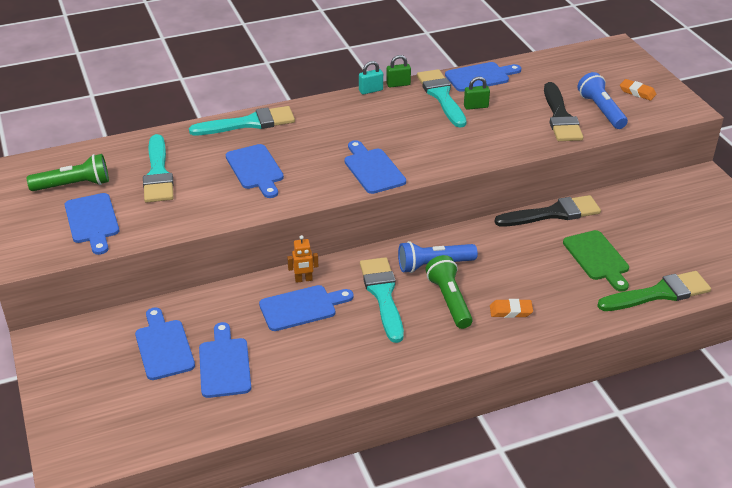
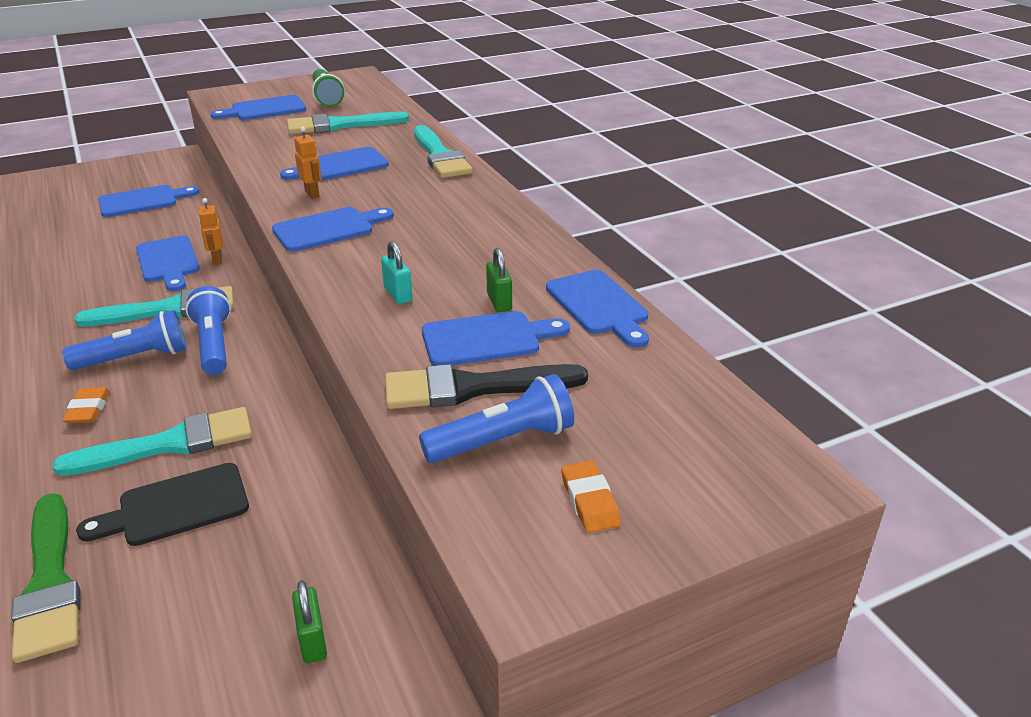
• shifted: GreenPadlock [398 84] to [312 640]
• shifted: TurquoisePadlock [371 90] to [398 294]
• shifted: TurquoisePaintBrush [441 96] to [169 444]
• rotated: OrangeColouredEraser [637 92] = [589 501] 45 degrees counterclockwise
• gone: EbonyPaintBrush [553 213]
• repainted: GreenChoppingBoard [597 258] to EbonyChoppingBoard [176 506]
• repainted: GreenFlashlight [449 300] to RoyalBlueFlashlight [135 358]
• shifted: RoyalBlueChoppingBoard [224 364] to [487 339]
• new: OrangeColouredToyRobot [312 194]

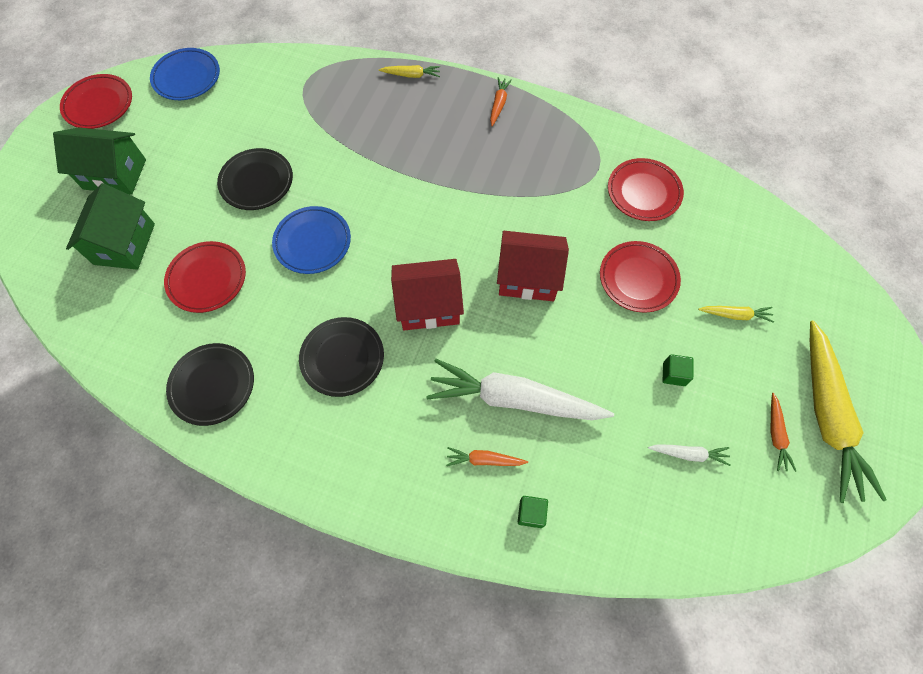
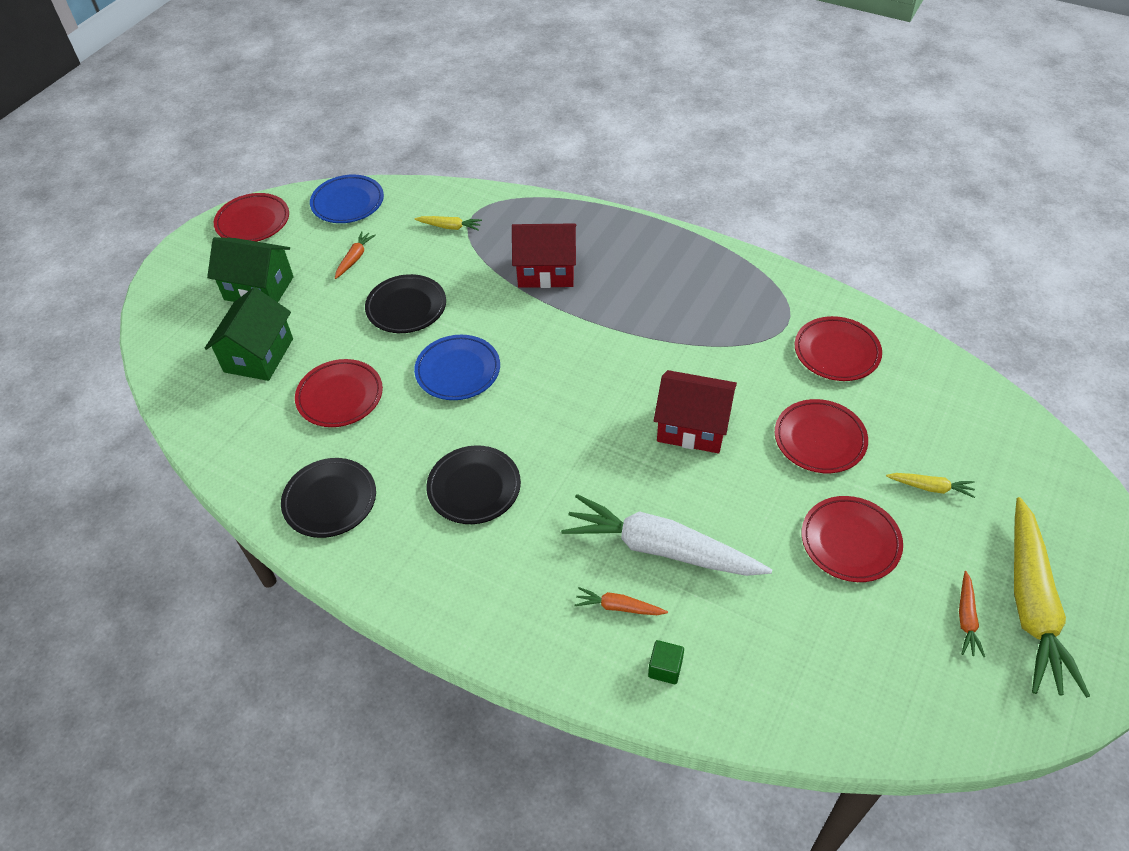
• shifted: GoldenToyCarrot [411 75] to [450 227]
• shifted: OrangeColouredToyCarrot [499 104] to [354 258]
• shifted: CrimsonHouse [429 305] to [546 271]
• swapped: GreenCube [674 374] to CrimsonDinnerPlate [850 542]
• gone: PureWhiteToyCarrot [688 454]

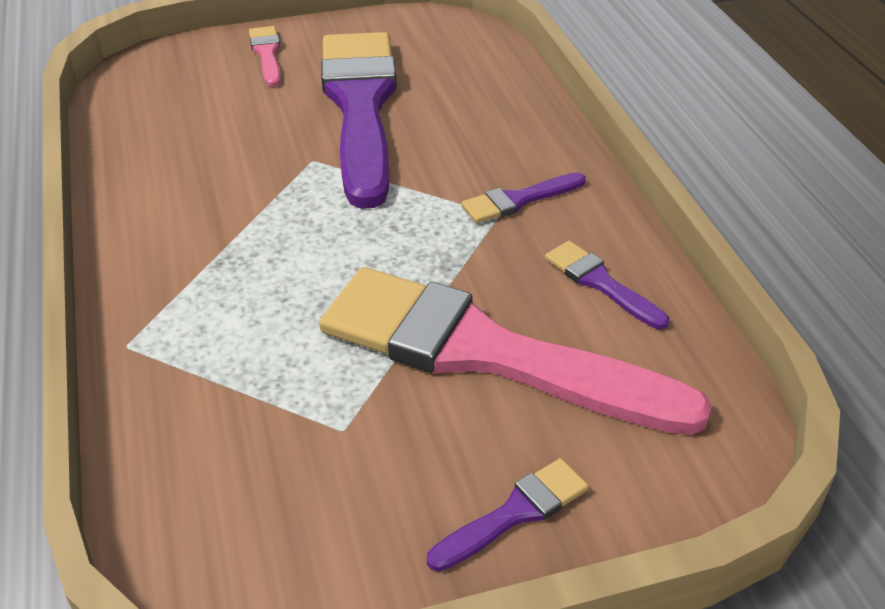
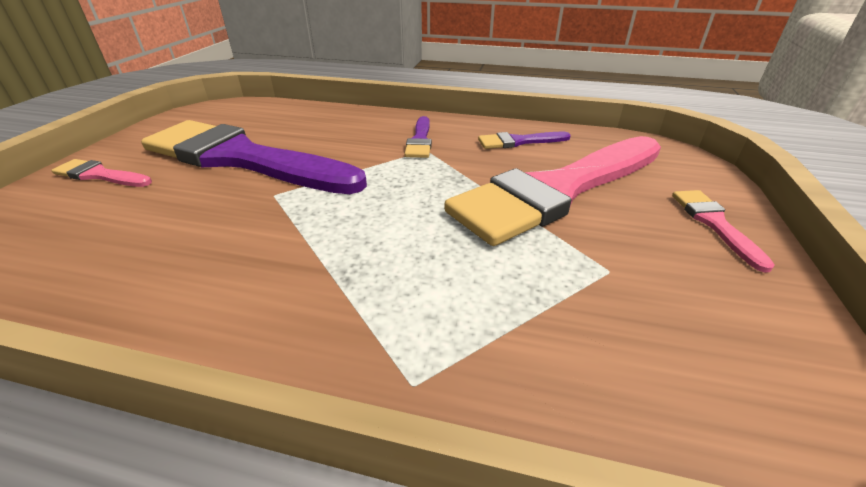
• repainted: VioletPaintBrush [515 513] to RosyPaintBrush [714 224]

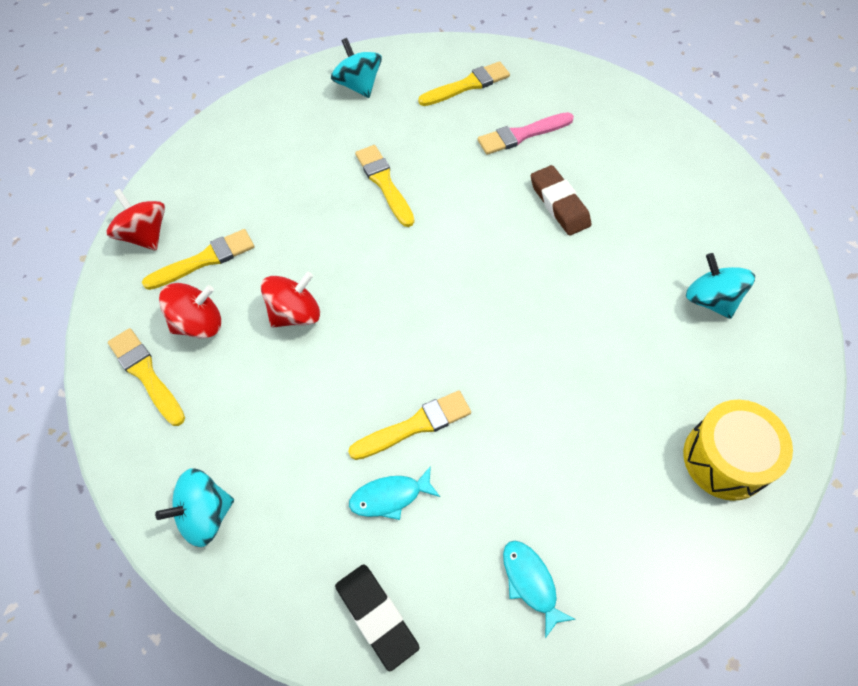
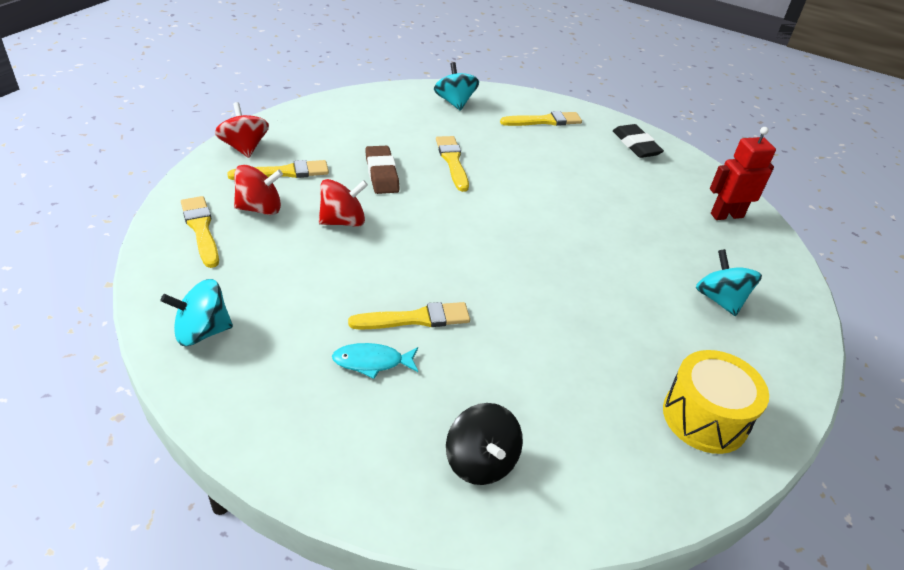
• gone: RosyPaintBrush [522 134]
• shifted: DarkBrownEraser [559 204] to [382 174]
• swapped: TurquoiseToyFish [530 583] to EbonySpinningTop [480 461]
• shifted: EbonyEraser [376 617] to [636 145]
• new: CrimsonToyRobot [726 215]

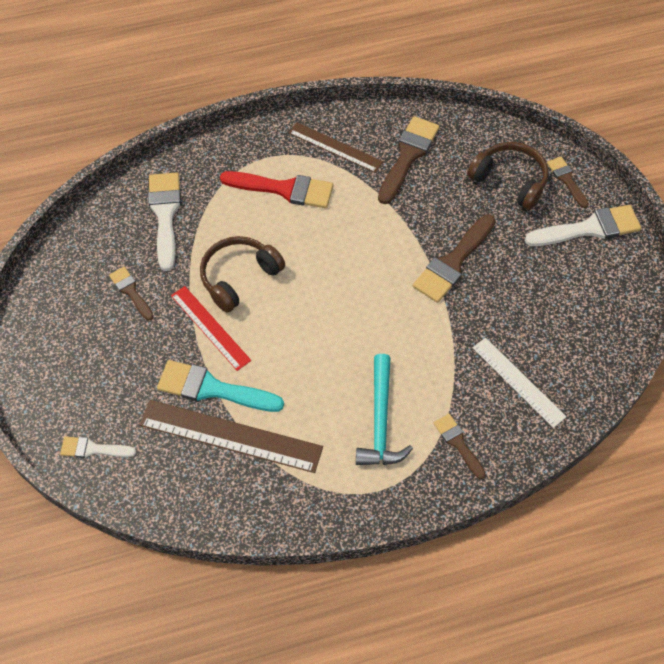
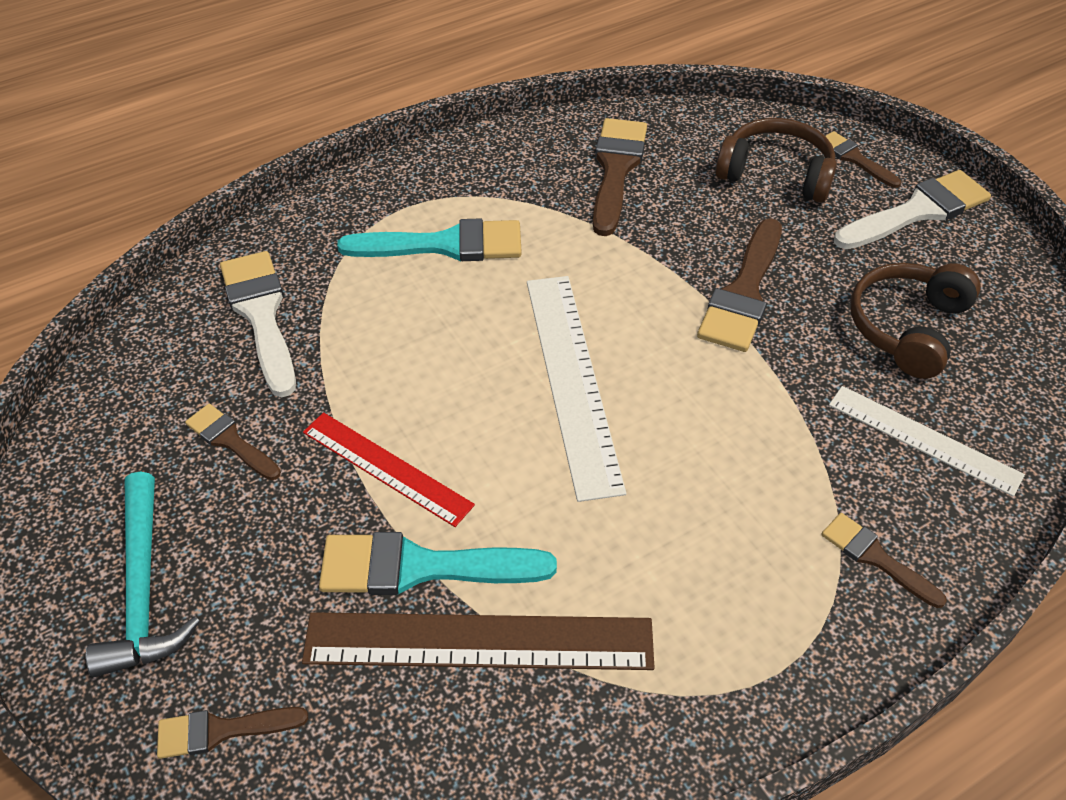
• gone: DarkBrownStraightedge [335 147]
• repainted: CrimsonPaintBrush [284 189] to TurquoisePaintBrush [445 245]
• shifted: DarkBrownHeadphones [239 277] to [907 328]
• shifted: TurquoiseClawHammer [380 422] to [143 590]
• repainted: PureWhitePaintBrush [93 449] to DarkBrownPaintBrush [221 730]
• new: PureWhiteStraightedge [572 380]

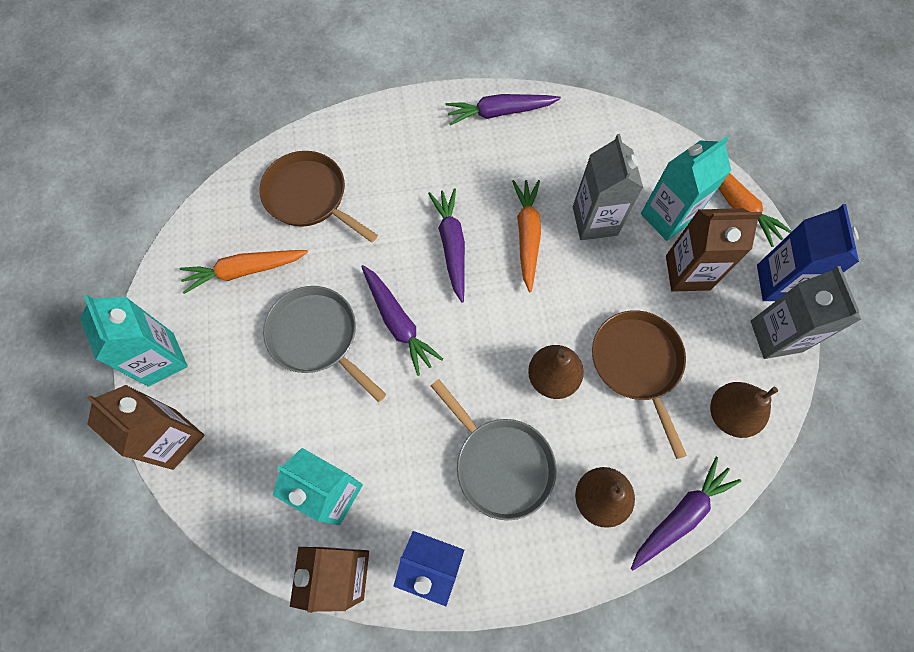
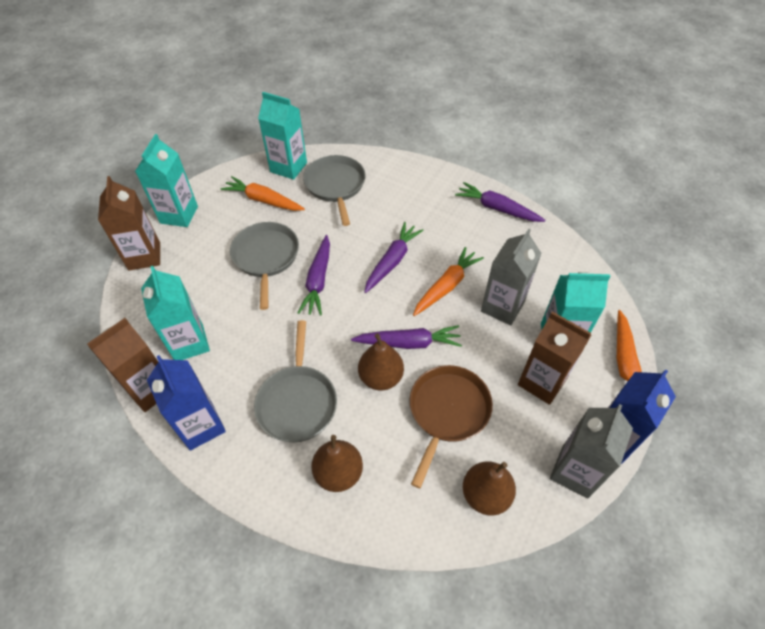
• repainted: DarkBrownFryingPan [309 196] to GrayFryingPan [335 186]
• shifted: VioletToyCarrot [680 515] to [408 343]
• new: TurquoiseMilkCarton [288 167]

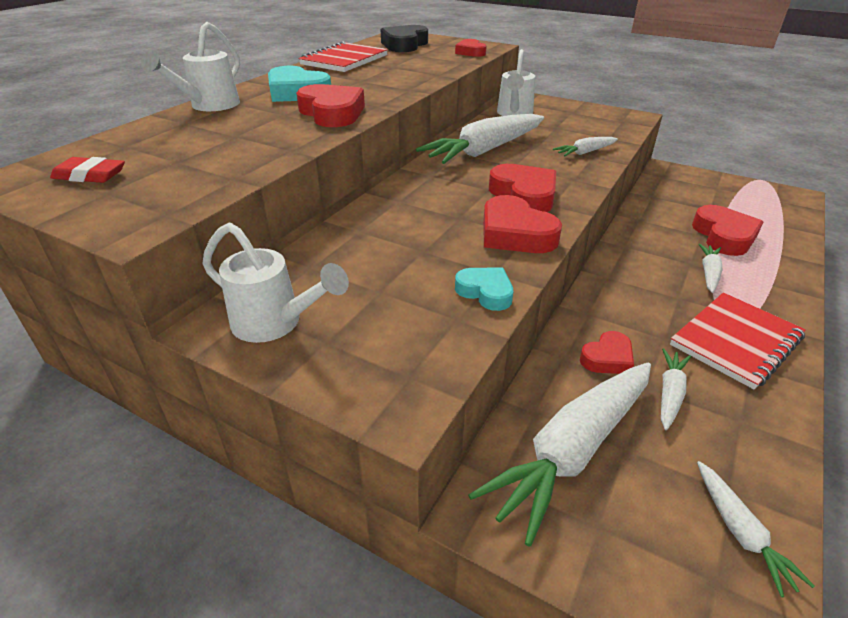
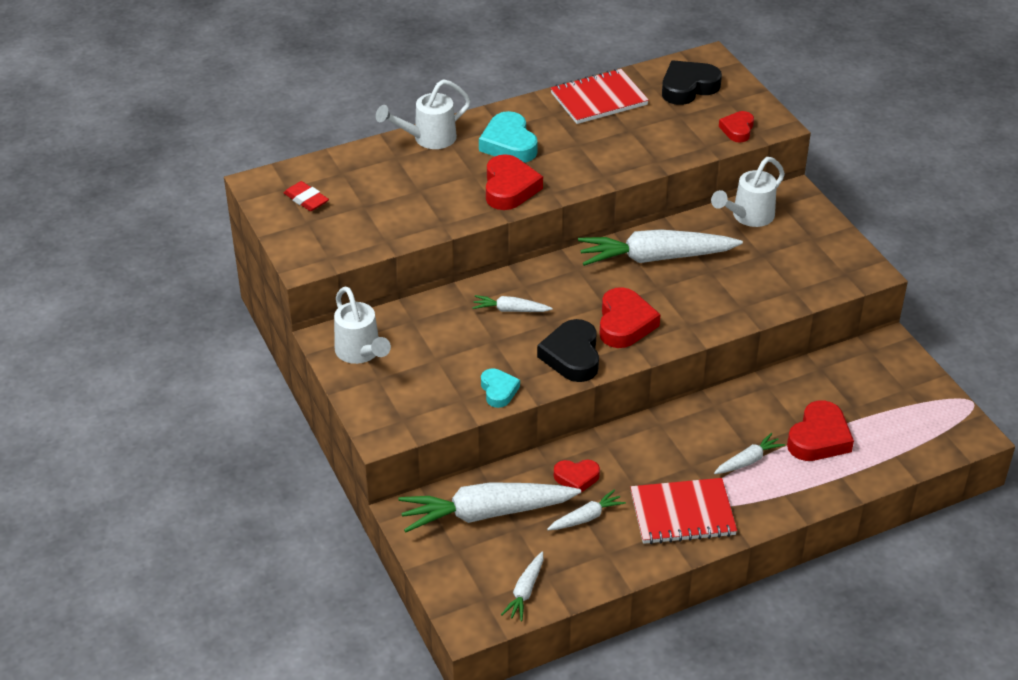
• shifted: PureWhiteToyCarrot [585 152] to [510 310]
• repainted: CrimsonLoveHeart [515 234] to EbonyLoveHeart [572 356]

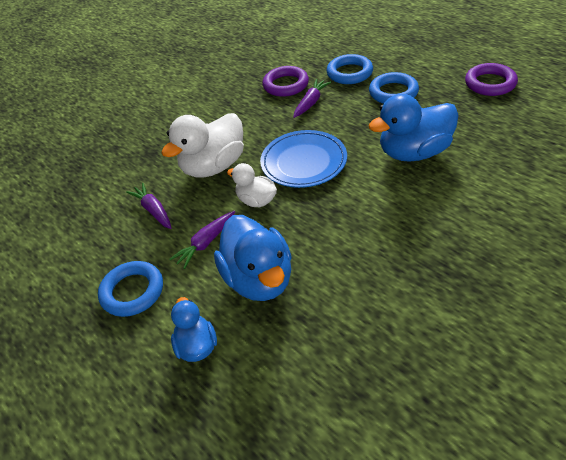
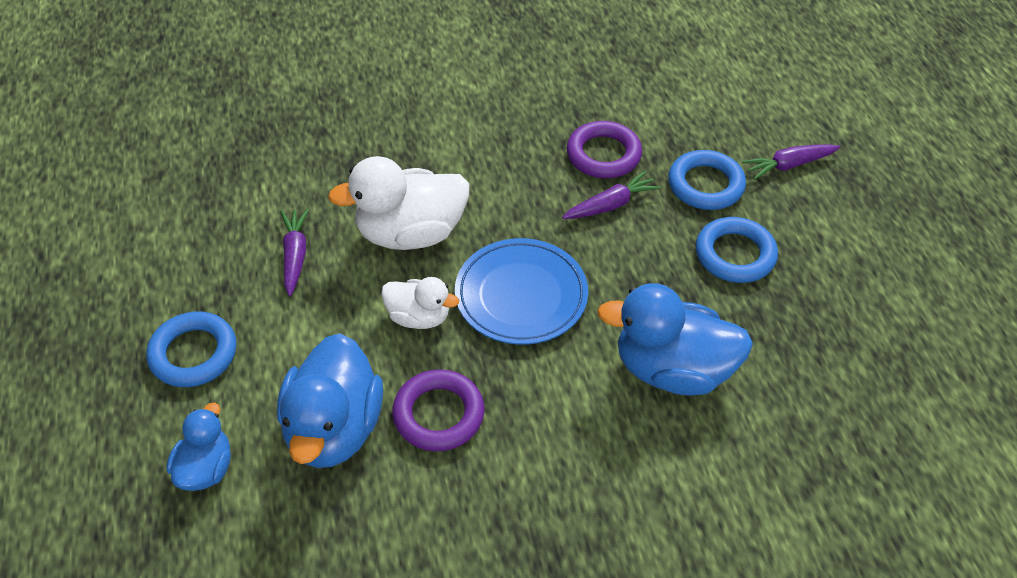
• shifted: VioletHoop [490 83] to [438 414]
• rotated: PureWhiteDuck [256 201] = [419 317] 135 degrees clockwise
• shifted: VioletToyCarrot [206 243] to [789 165]

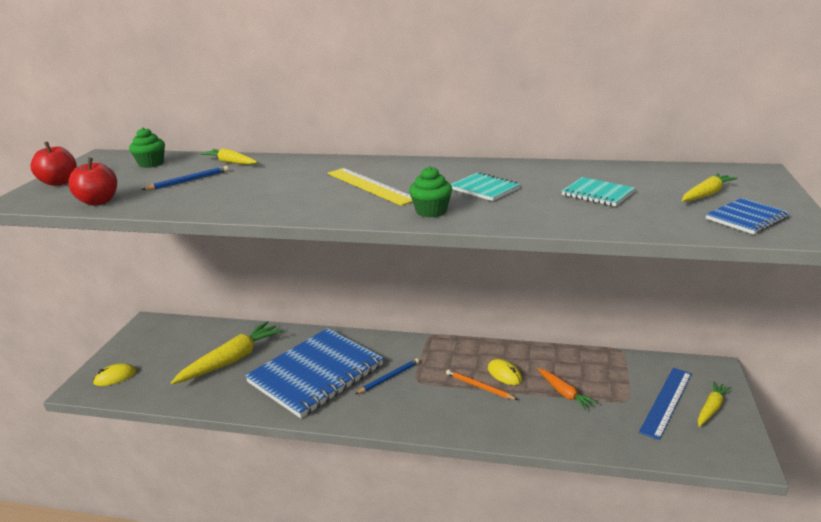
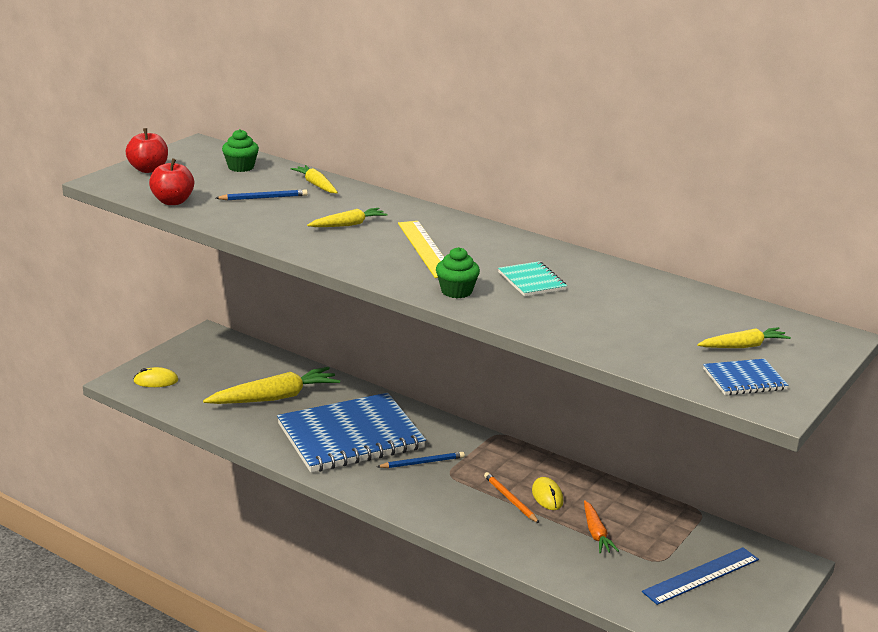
• gone: TurquoiseNotebook [597 194]
• shifted: GoldenToyCarrot [711 408] to [348 225]

